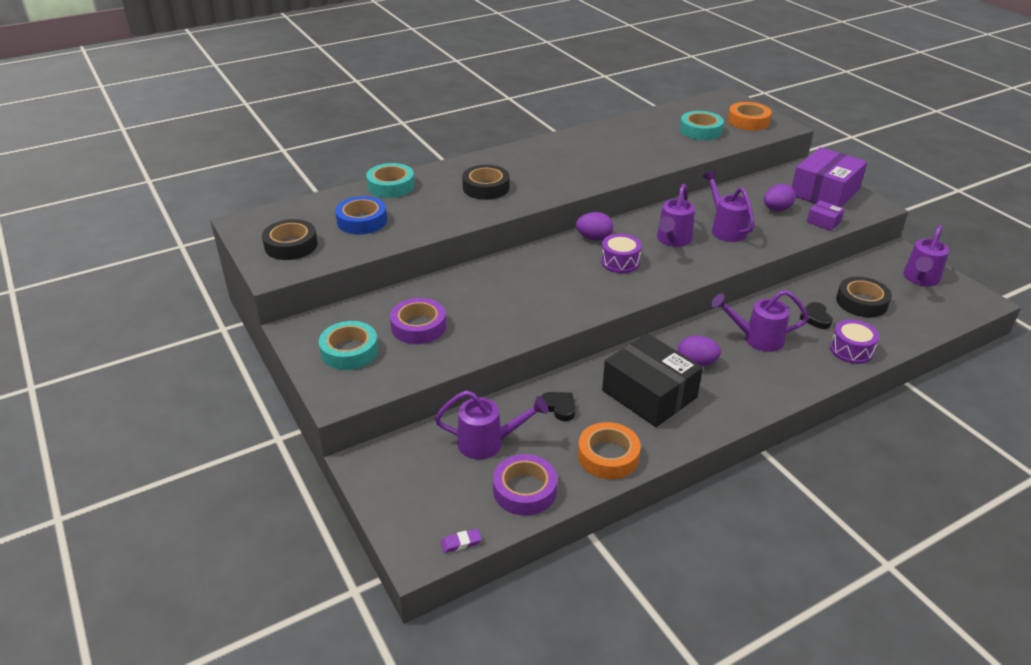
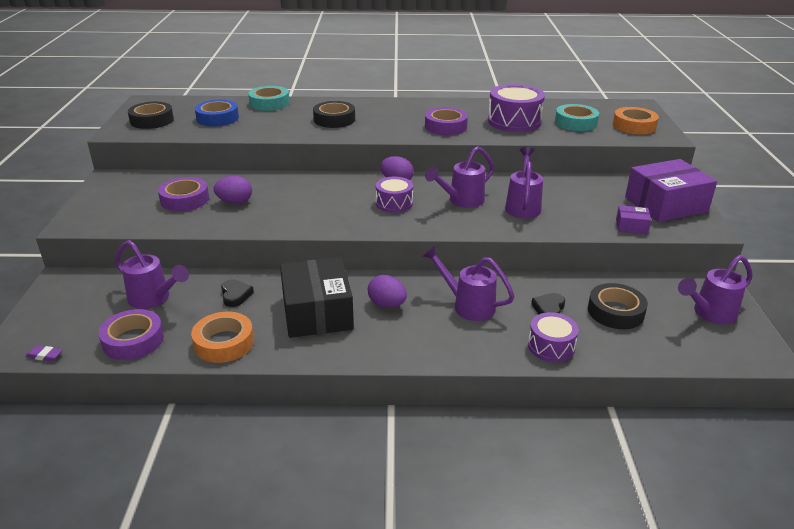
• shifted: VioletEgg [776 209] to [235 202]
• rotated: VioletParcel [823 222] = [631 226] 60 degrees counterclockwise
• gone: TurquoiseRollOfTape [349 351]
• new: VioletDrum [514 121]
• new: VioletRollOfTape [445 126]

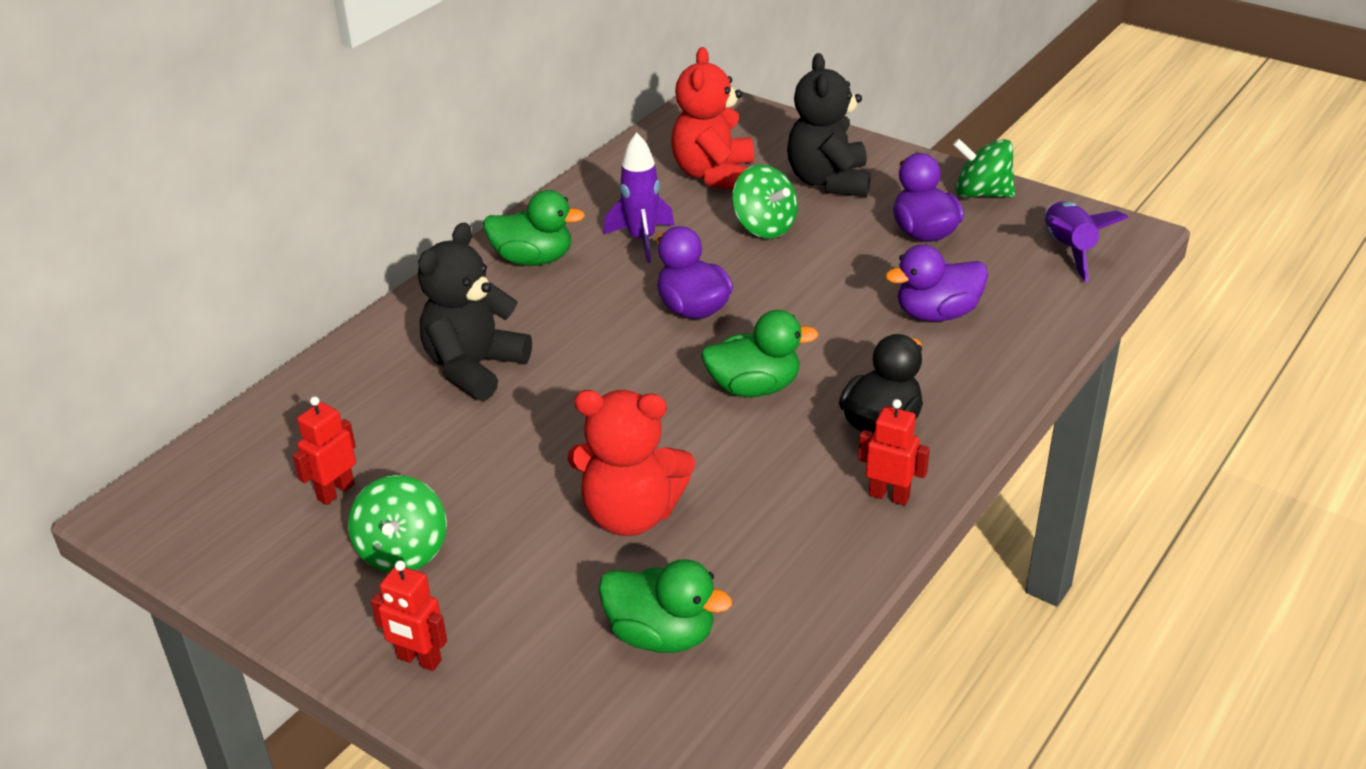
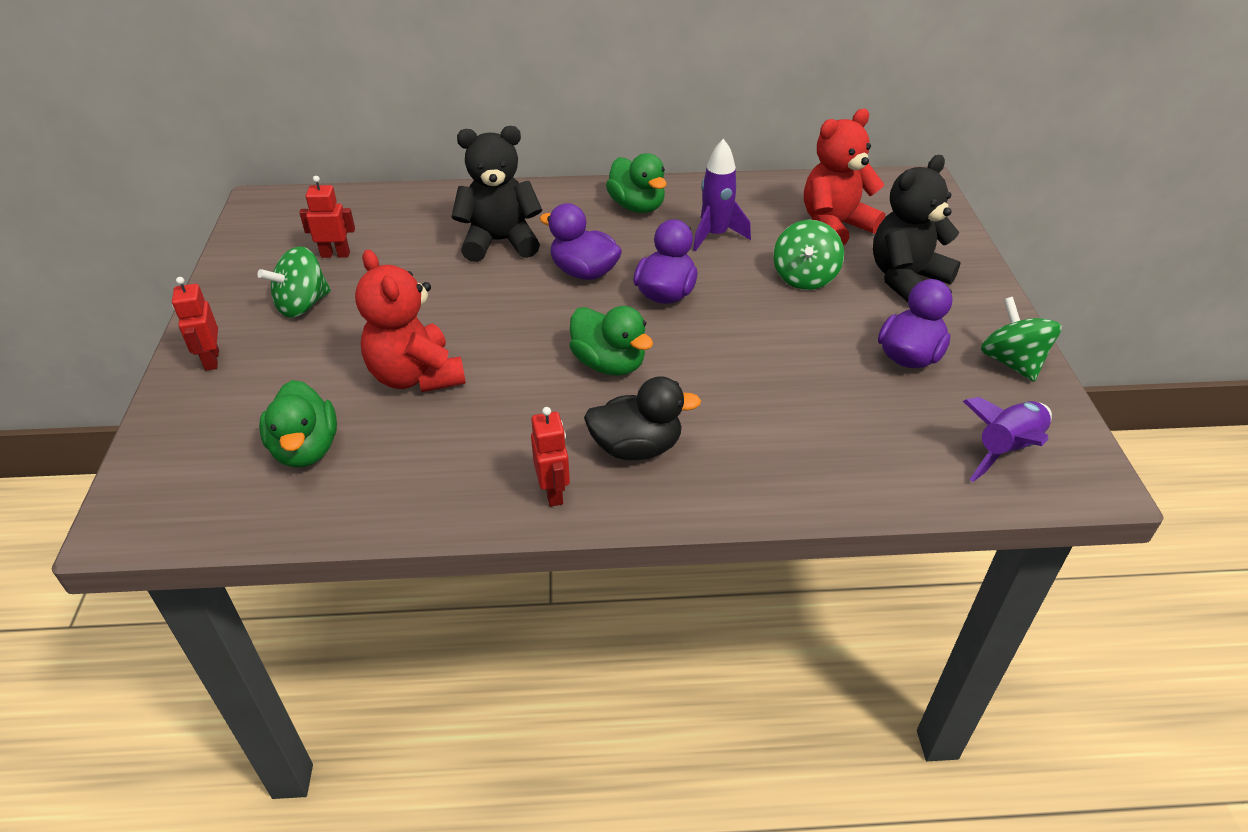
• shifted: VioletDuck [937 314] to [584 272]

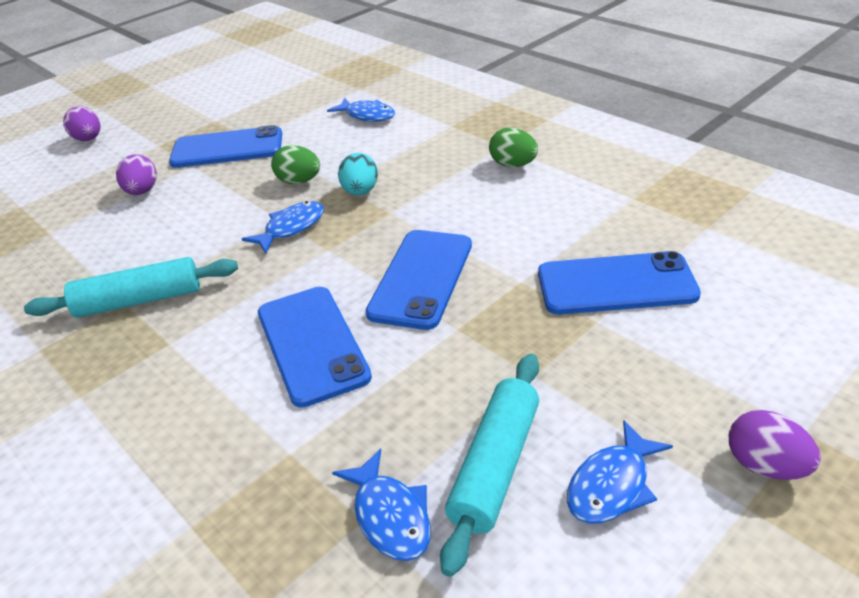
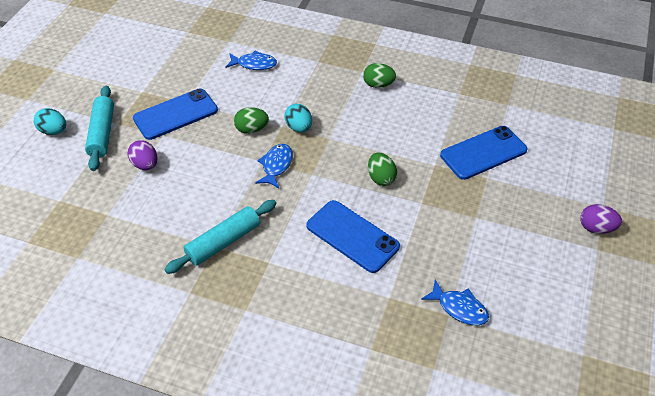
• repainted: VioletEgg [88 139] to TurquoiseEgg [54 131]
• swapped: RoyalBlueMobilePhone [421 278] to GreenEgg [381 178]
• shifted: TurquoiseRollingPin [495 466] to [102 133]
• gone: RoyalBlueToyFish [612 485]

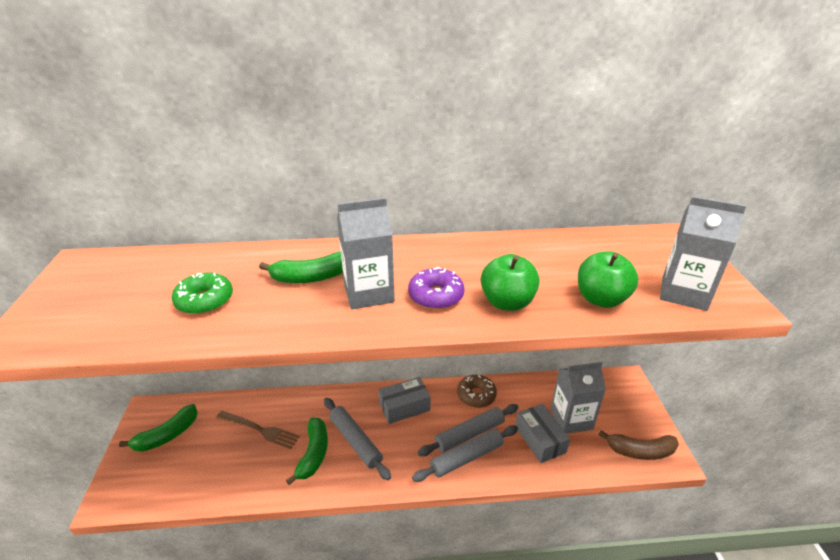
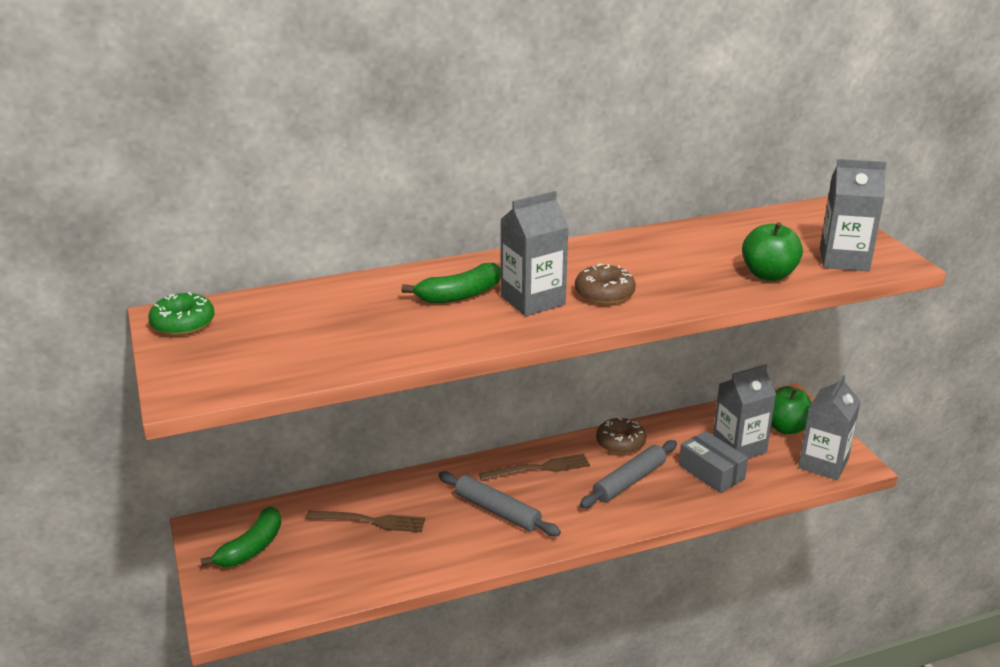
• shifted: GreenAppleFruit [507 302] to [785 428]
• repainted: VioletDoughnut [436 296] to DarkBrownDoughnut [604 294]
• shifted: GreenDoughnut [205 301] to [183 323]
• swapped: GrayParcel [404 407] to DarkBrownDinnerFork [539 468]
• gone: GreenBananaFruit [313 454]
• gone: GrayRollingPin [466 457]
• swapped: DarkBrownBananaFruit [640 451] to GrayMilkCarton [823 463]

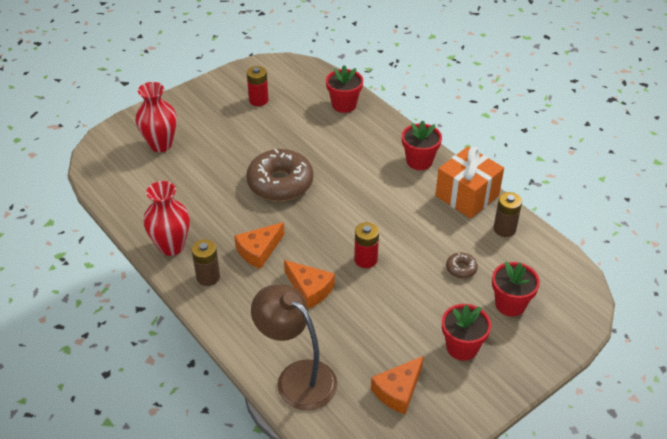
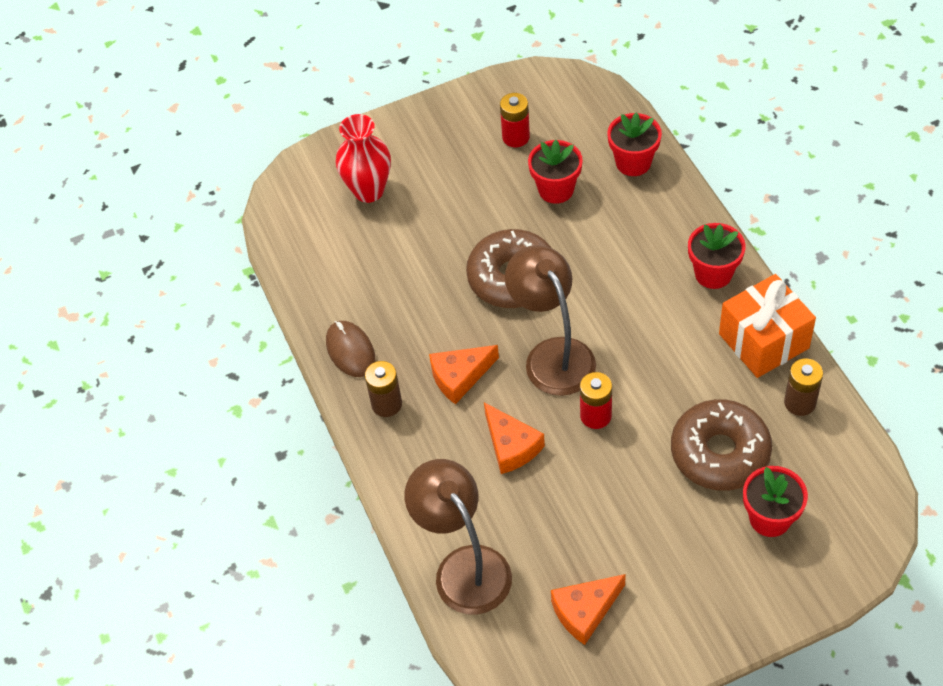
• swapped: CrimsonVase [171 246] to DarkBrownPcMouse [350 350]
• scaled: DarkBrownDoughnut [461 269] = [720 453] x2.33
• shifted: CrimsonPlantPot [462 347] to [556 189]
• new: DarkBrownReadingLamp [552 355]

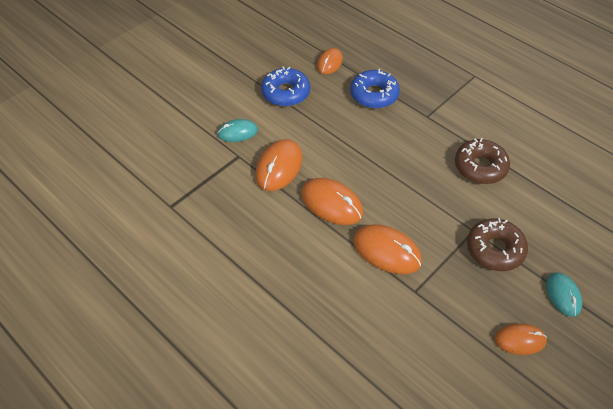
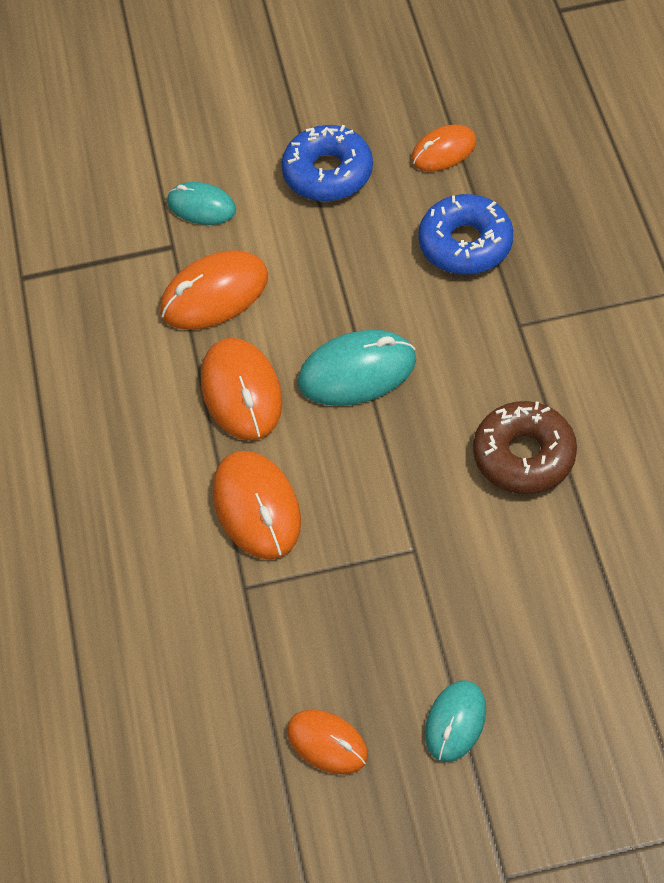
• gone: DarkBrownDoughnut [495 249]
• new: TurquoisePcMouse [357 372]

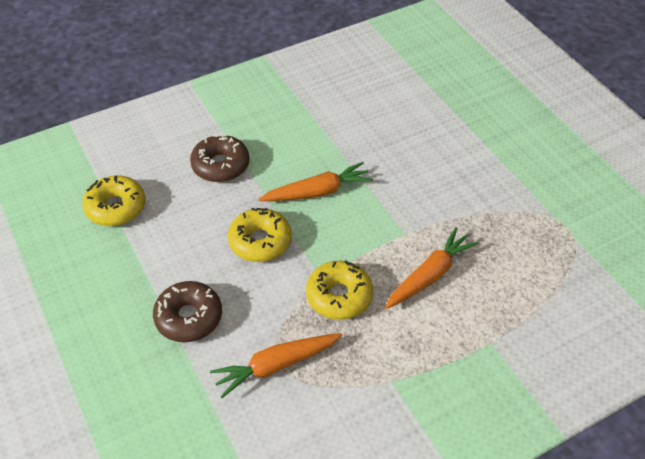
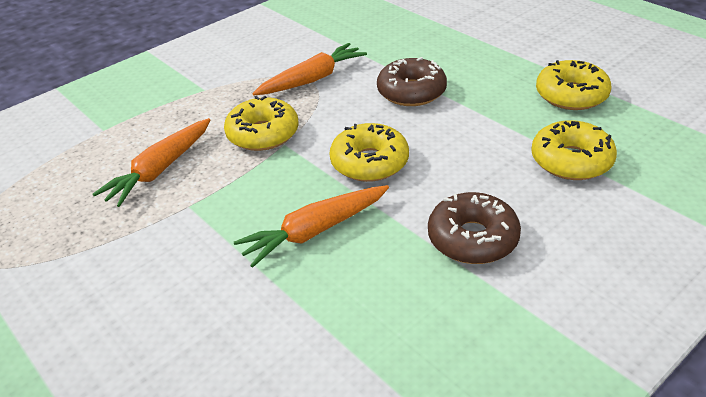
• new: GoldenDoughnut [571 95]

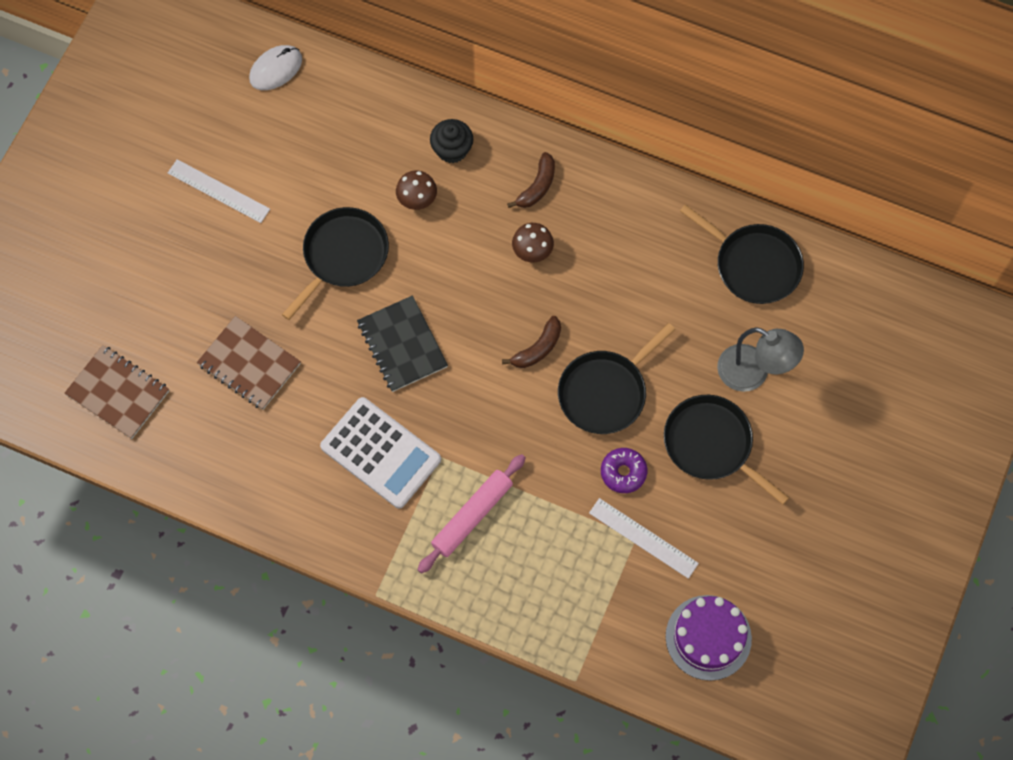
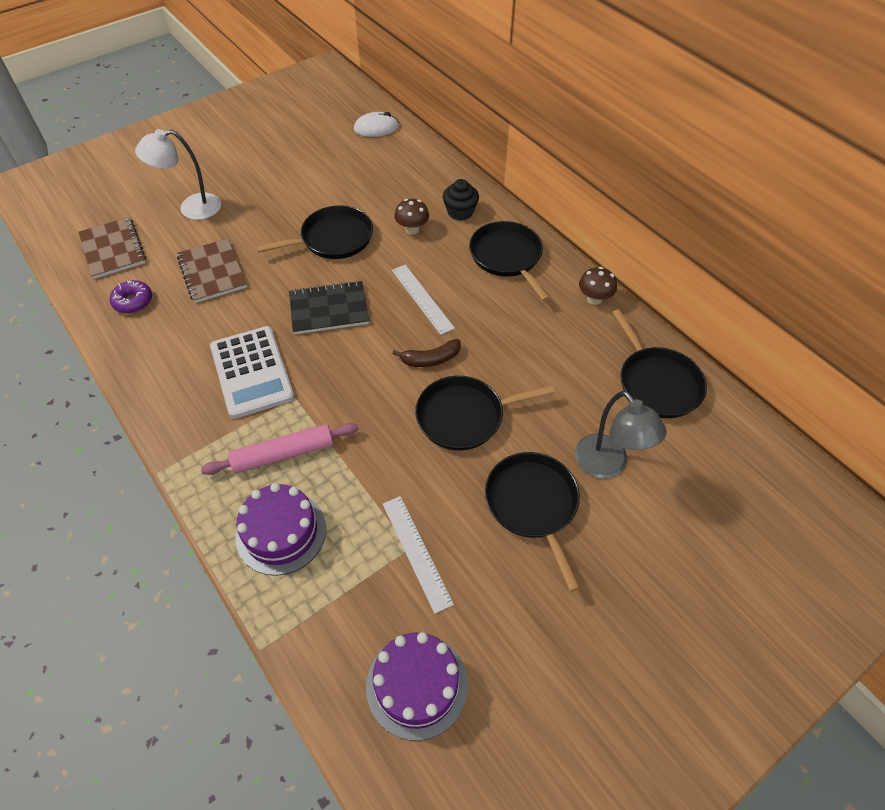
• swapped: DarkBrownBananaFruit [537 186] to EbonyFryingPan [507 257]
• shifted: PureWhiteStraightedge [218 191] to [422 298]
• shifted: DarkBrownFungus [532 252] to [594 299]
• rotated: EbonyNotebook [402 345] = [329 309] 75 degrees clockwise
• shifted: VioletDoughnut [623 472] to [133 301]
• new: PureWhiteReadingLamp [191 208]
• new: VioletCake [281 532]

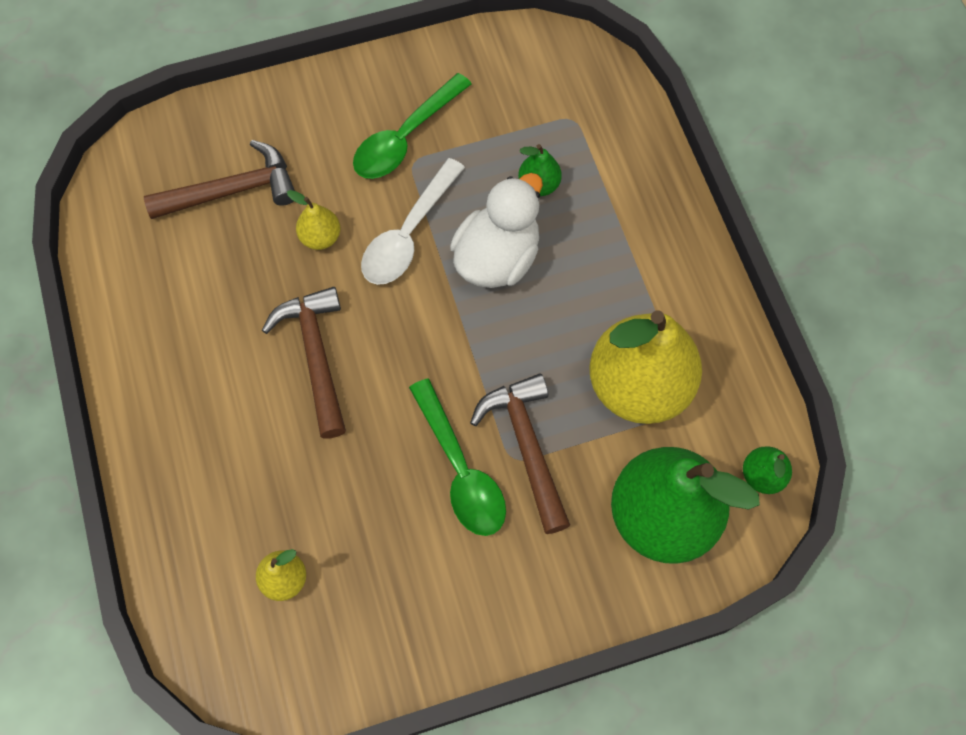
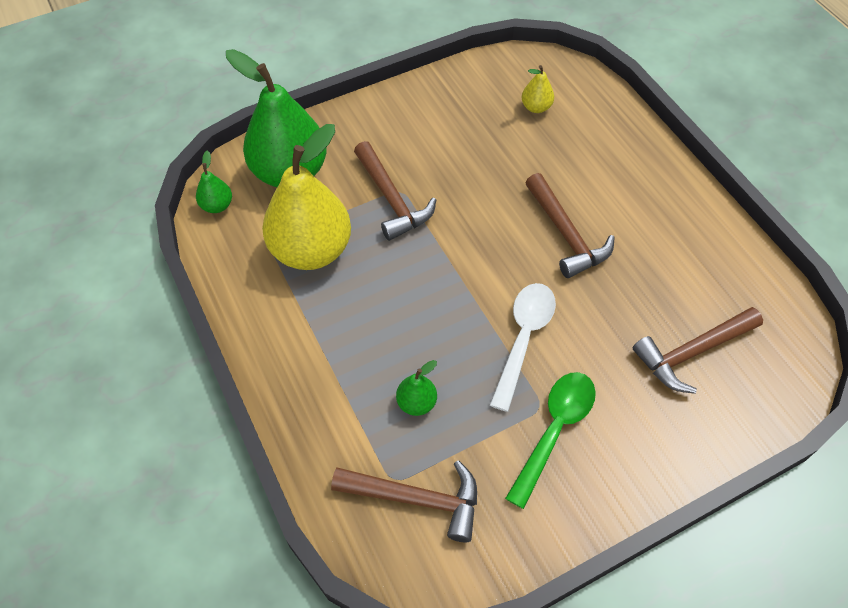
• gone: PureWhiteDuck [497 257]
• gone: GoldenPearFruit [320 237]
• gone: GreenTeaspoon [461 470]
• new: DarkBrownClawHammer [416 499]

